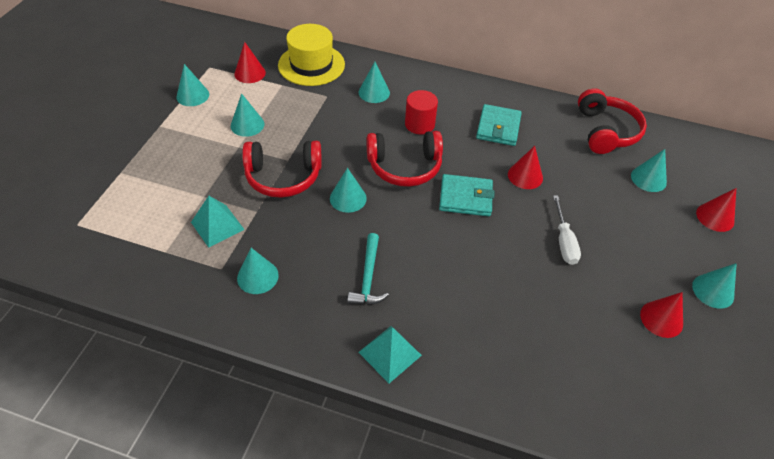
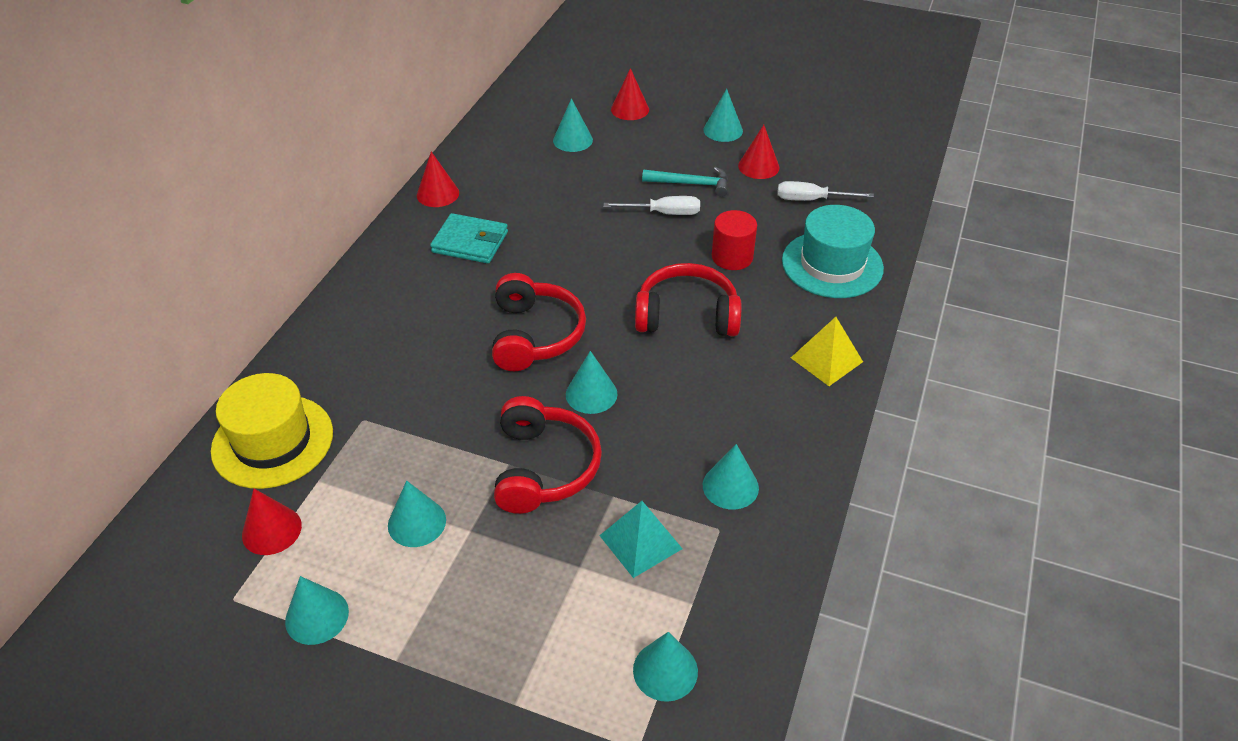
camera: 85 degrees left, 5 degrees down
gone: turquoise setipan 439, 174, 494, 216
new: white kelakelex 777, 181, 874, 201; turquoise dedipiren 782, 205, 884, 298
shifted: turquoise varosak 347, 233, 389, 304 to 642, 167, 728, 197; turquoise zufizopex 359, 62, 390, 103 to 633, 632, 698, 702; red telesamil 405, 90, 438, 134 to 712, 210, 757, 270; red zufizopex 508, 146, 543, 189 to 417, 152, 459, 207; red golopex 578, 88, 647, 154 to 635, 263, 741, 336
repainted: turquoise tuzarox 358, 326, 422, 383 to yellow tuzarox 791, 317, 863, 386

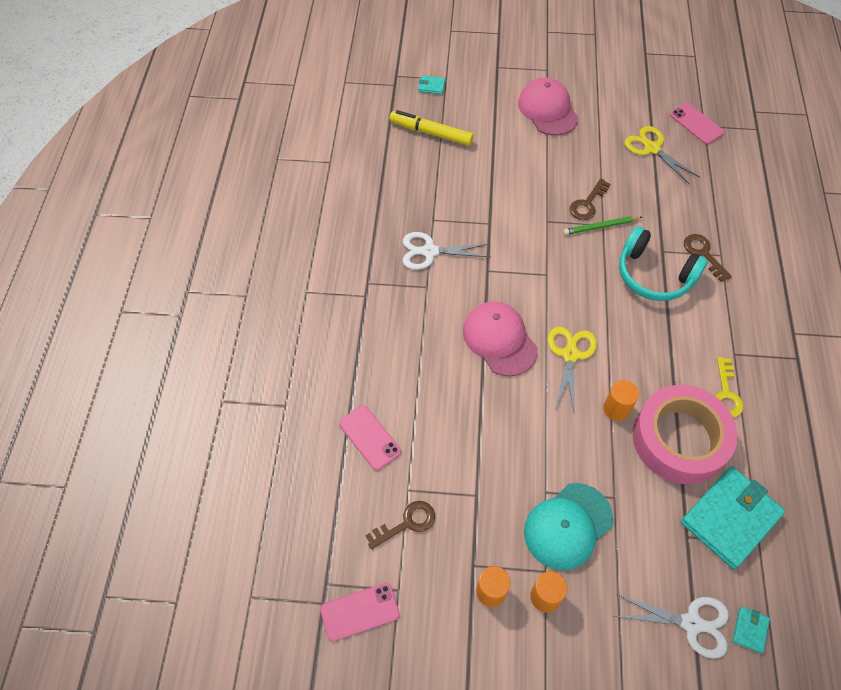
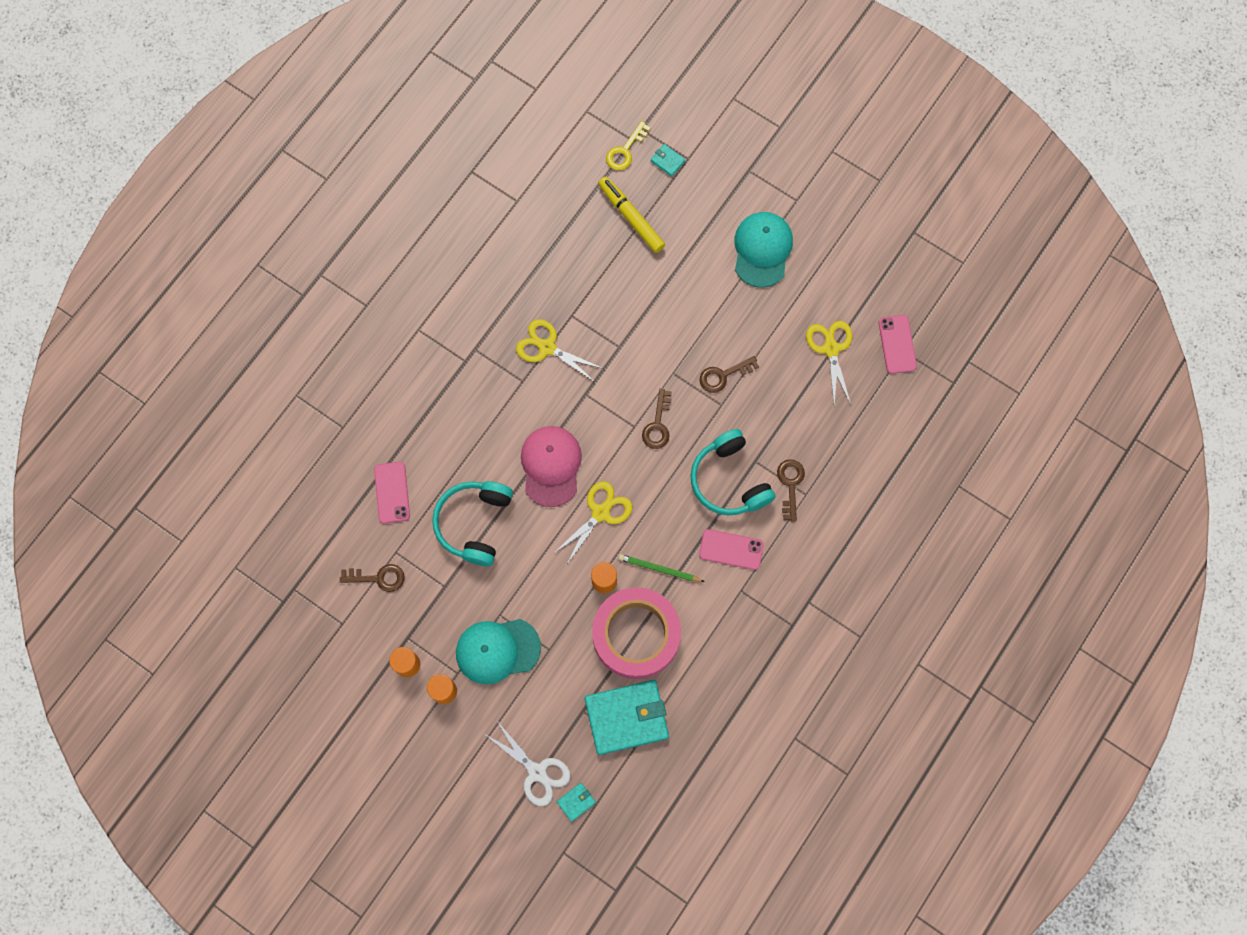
camera: 30 degrees right, 15 degrees up
new: turquoise golopex 432, 481, 513, 566; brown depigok 642, 389, 672, 449
shifted: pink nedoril 320, 583, 400, 642 to 699, 529, 764, 570; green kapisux 563, 216, 642, 235 to 618, 554, 705, 582; yellow depigok 715, 357, 744, 418 to 606, 121, 651, 170
repainted: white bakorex 403, 232, 490, 270 to yellow bakorex 516, 319, 604, 383; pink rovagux 518, 78, 579, 136 to turquoise rovagux 734, 212, 793, 288

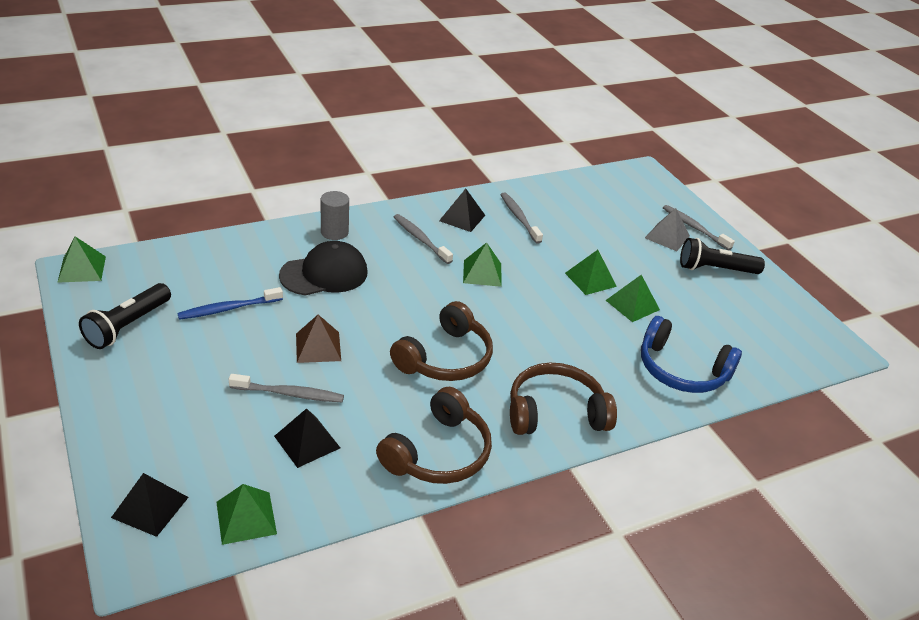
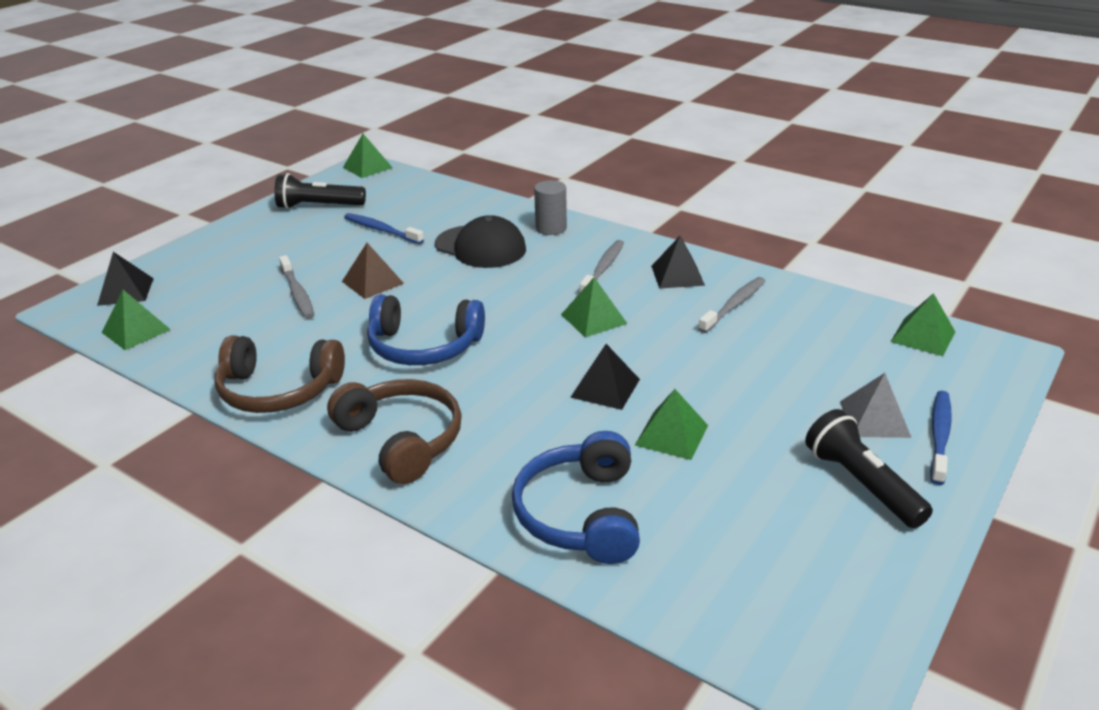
camera: 65 degrees right, 5 degrees down
shifted: black tuzarox 274, 408, 340, 468 to 570, 344, 640, 410; green tuzarox 565, 250, 617, 295 to 890, 293, 955, 356
repainted: brown golopex 390, 301, 493, 381 to blue golopex 367, 295, 485, 365; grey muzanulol 663, 205, 735, 250 to blue muzanulol 930, 391, 952, 485

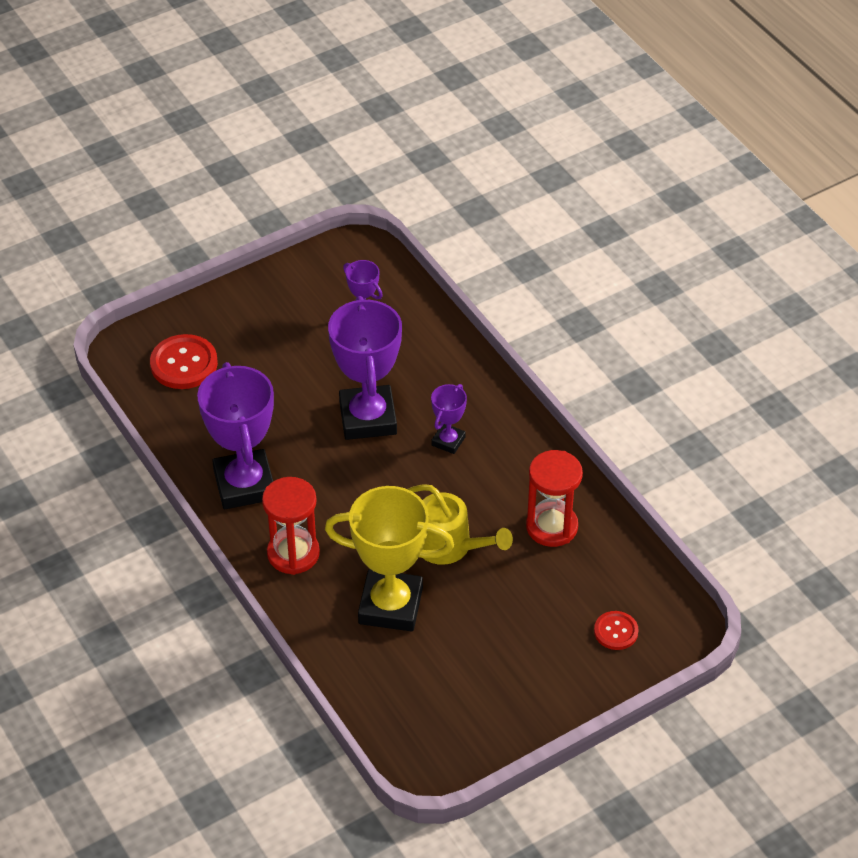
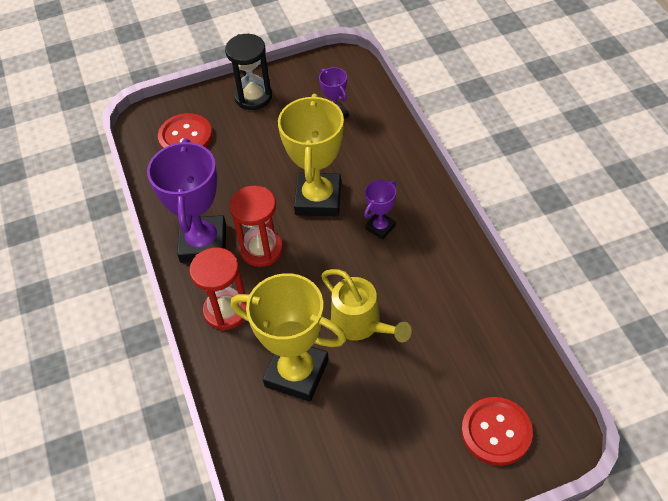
camera: 15 degrees right, 5 degrees up
new: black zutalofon 225, 34, 272, 110
shifted: red zutalofon 526, 450, 583, 547 to 229, 185, 283, 267
repainted: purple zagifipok 328, 296, 402, 440 to yellow zagifipok 278, 94, 344, 216
scaled: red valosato 594, 611, 639, 650 = 461, 397, 533, 466 x1.68

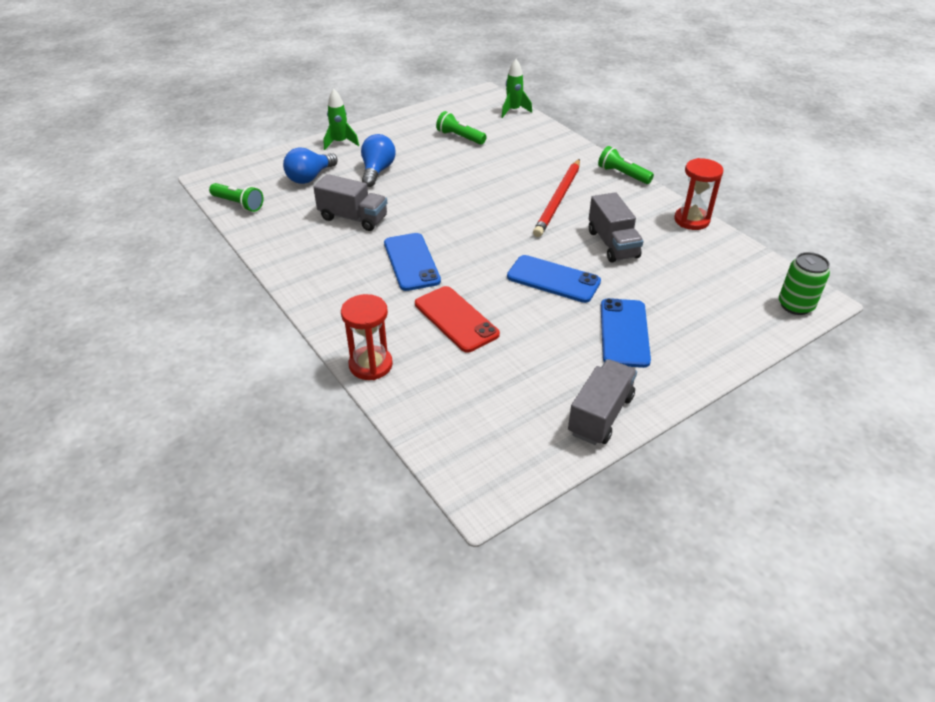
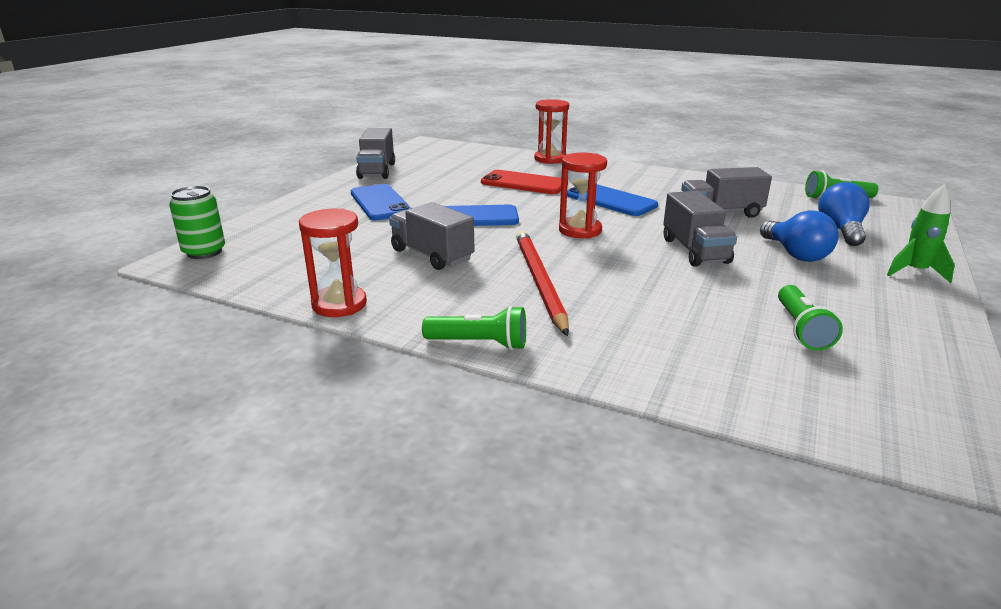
camera: 150 degrees right, 15 degrees down
gone: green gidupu 501, 59, 532, 118
new: red zutalofon 559, 153, 607, 239; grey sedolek 663, 191, 737, 267
rotated: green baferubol 436, 111, 487, 145 = 778, 285, 843, 351 90 degrees clockwise

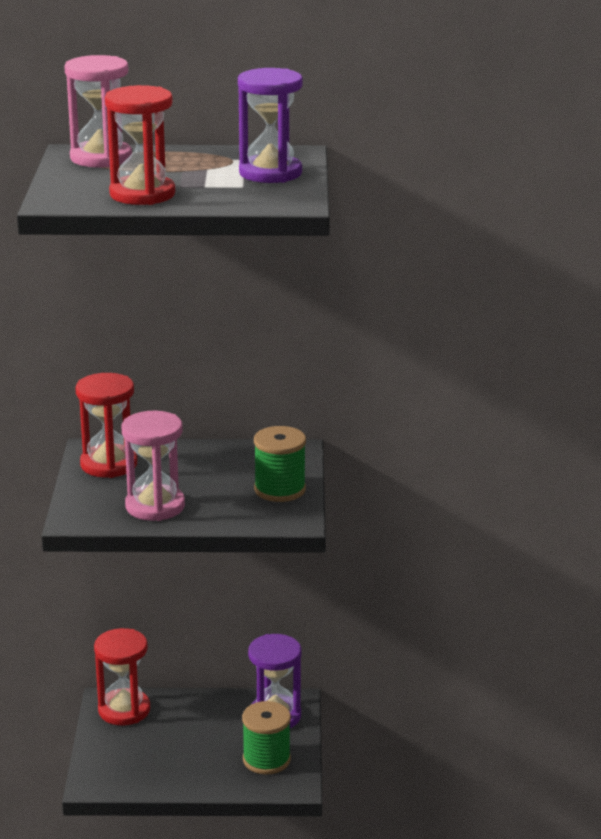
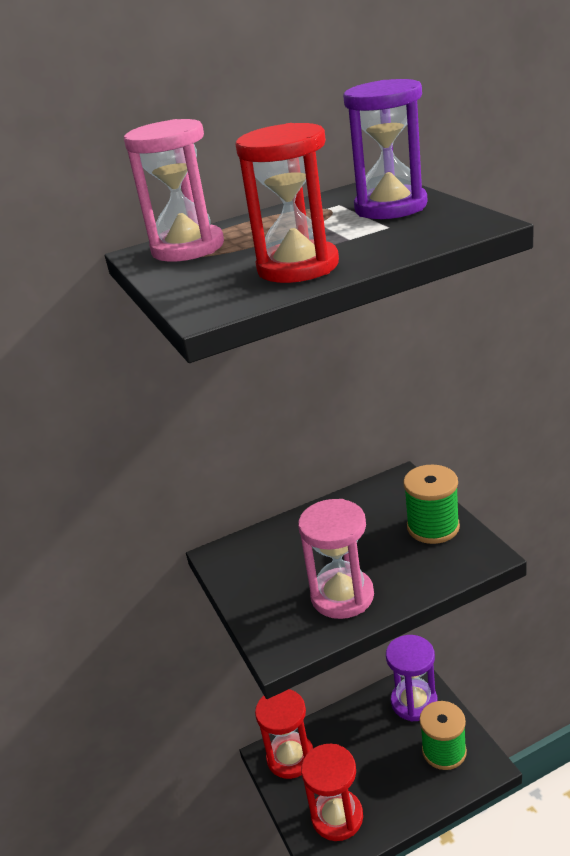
camera: 20 degrees left, 5 degrees up
shifted: red zutalofon 76, 373, 137, 478 to 301, 744, 363, 841

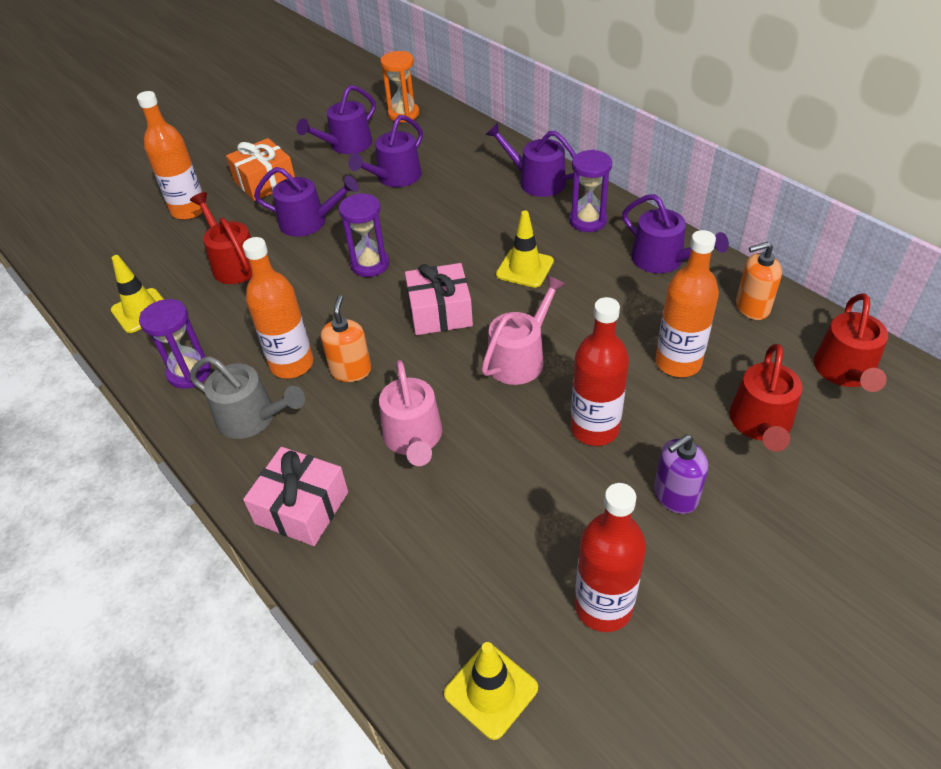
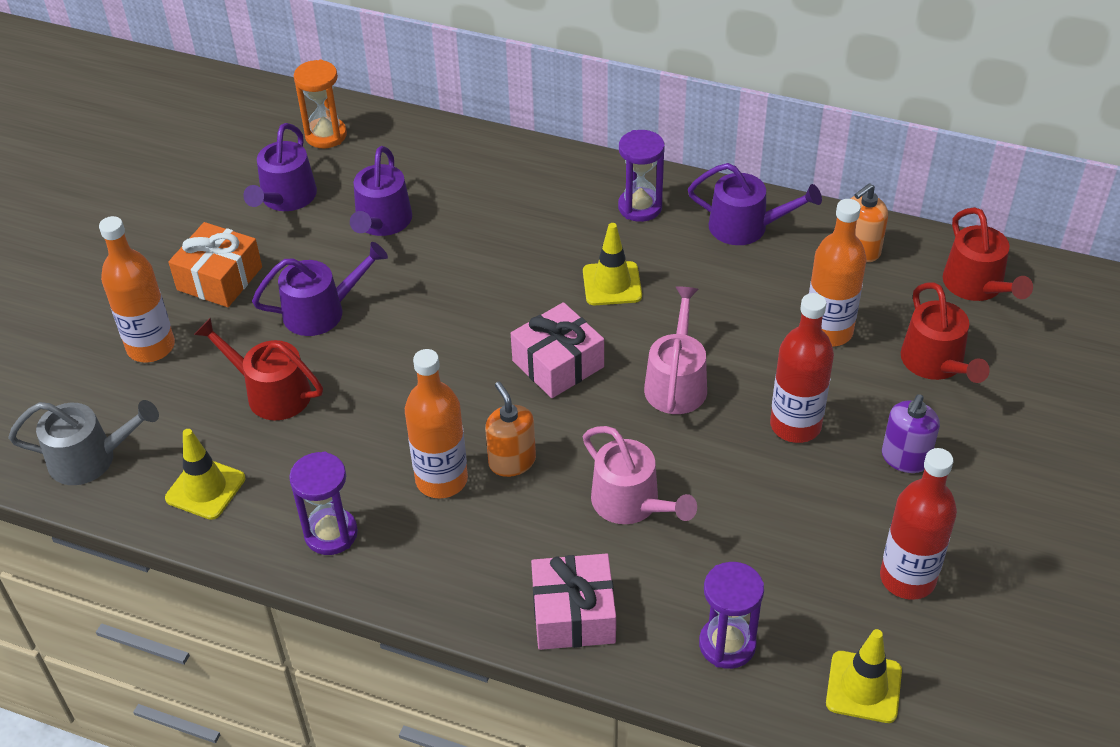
camera: 30 degrees left, 0 degrees up
gone: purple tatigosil 485, 122, 576, 197
shifted: grey tatigosil 190, 356, 305, 439 to 8, 400, 159, 485; purple zutalofon 339, 193, 389, 277 to 699, 562, 764, 669

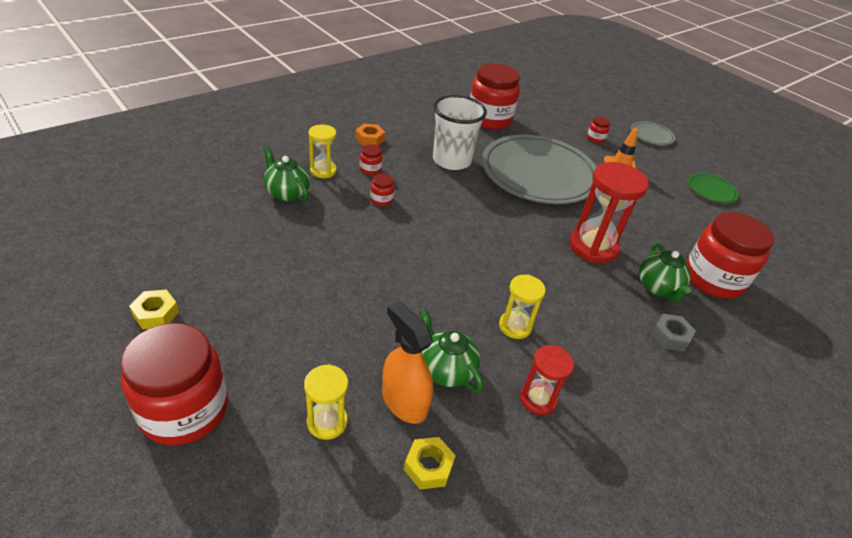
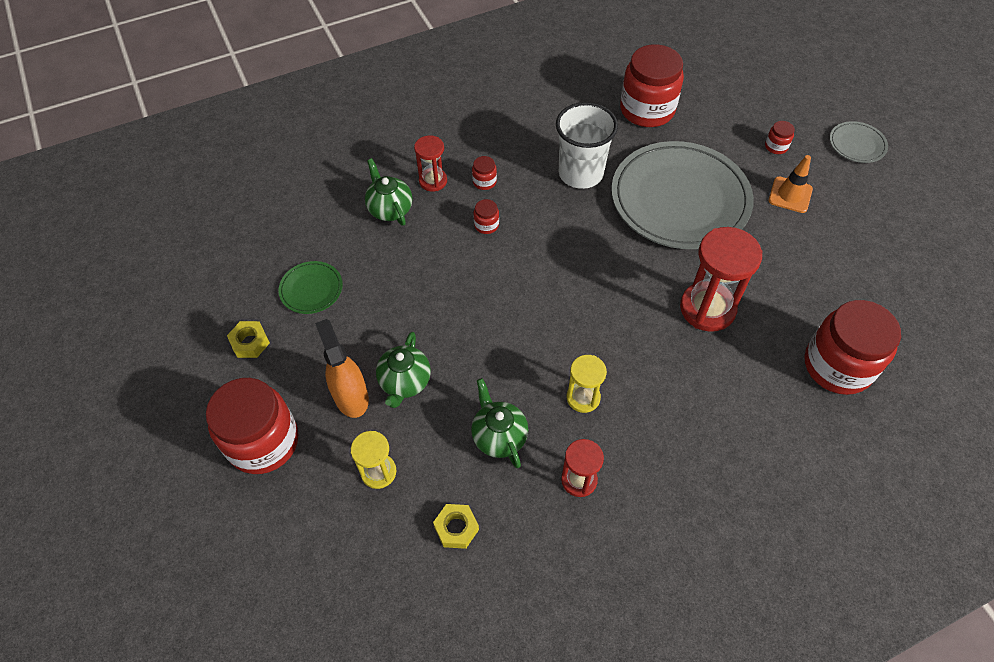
camera: 20 degrees right, 15 degrees up
gone: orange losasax 356, 124, 385, 146; grey losasax 651, 314, 696, 351
shifted: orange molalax 382, 301, 433, 424 to 315, 319, 369, 418; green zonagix 639, 243, 691, 302 to 376, 332, 431, 408; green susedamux 688, 173, 739, 203 to 278, 261, 343, 314
repainted: yellow zutalofon 309, 125, 337, 178 to red zutalofon 414, 135, 447, 192

